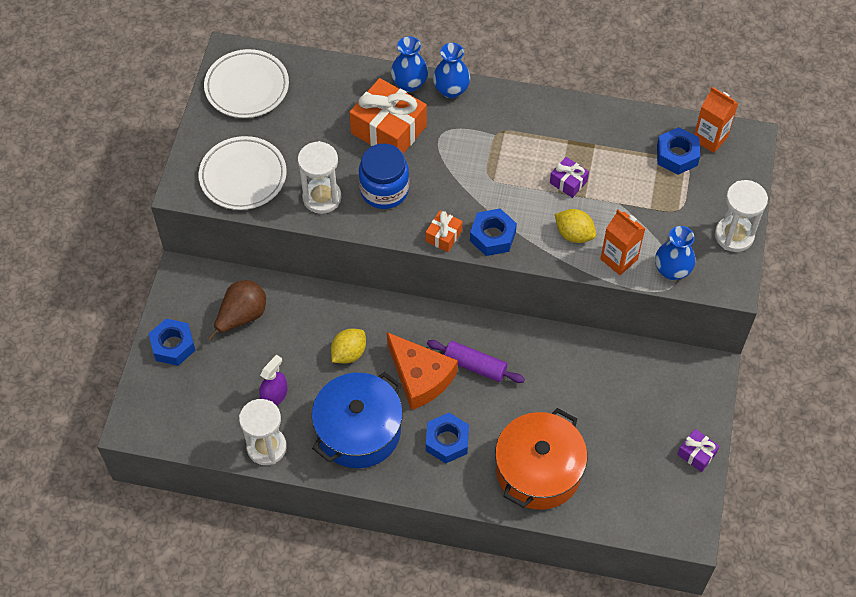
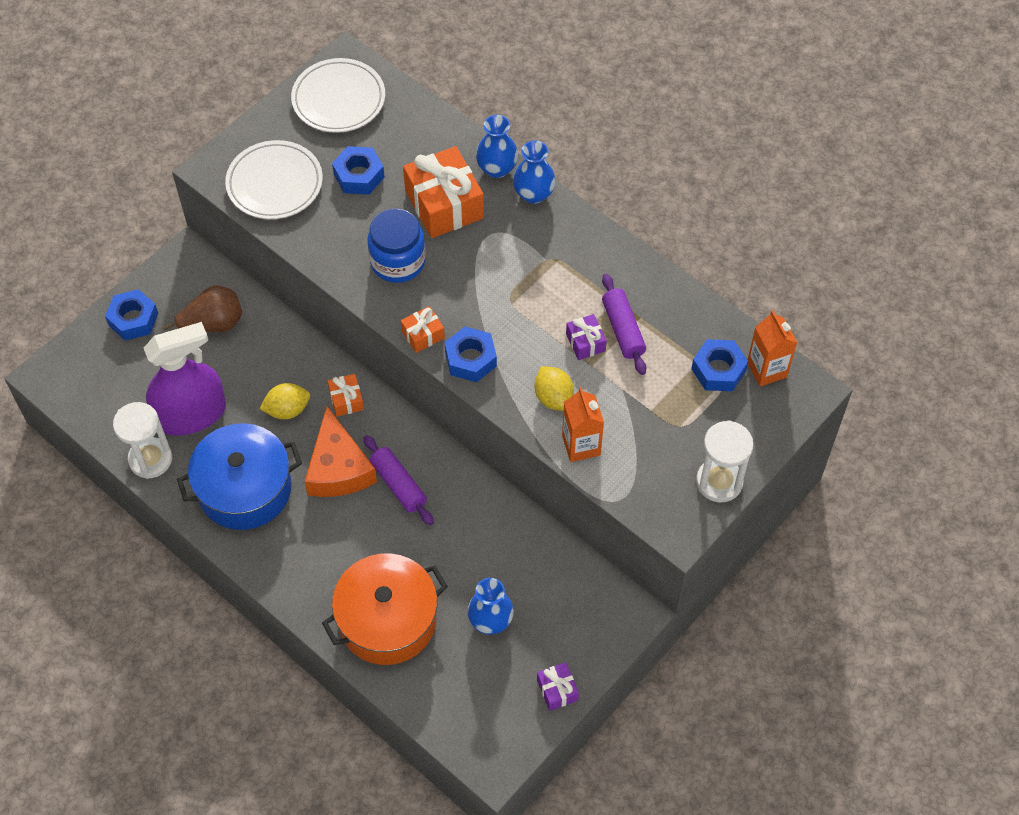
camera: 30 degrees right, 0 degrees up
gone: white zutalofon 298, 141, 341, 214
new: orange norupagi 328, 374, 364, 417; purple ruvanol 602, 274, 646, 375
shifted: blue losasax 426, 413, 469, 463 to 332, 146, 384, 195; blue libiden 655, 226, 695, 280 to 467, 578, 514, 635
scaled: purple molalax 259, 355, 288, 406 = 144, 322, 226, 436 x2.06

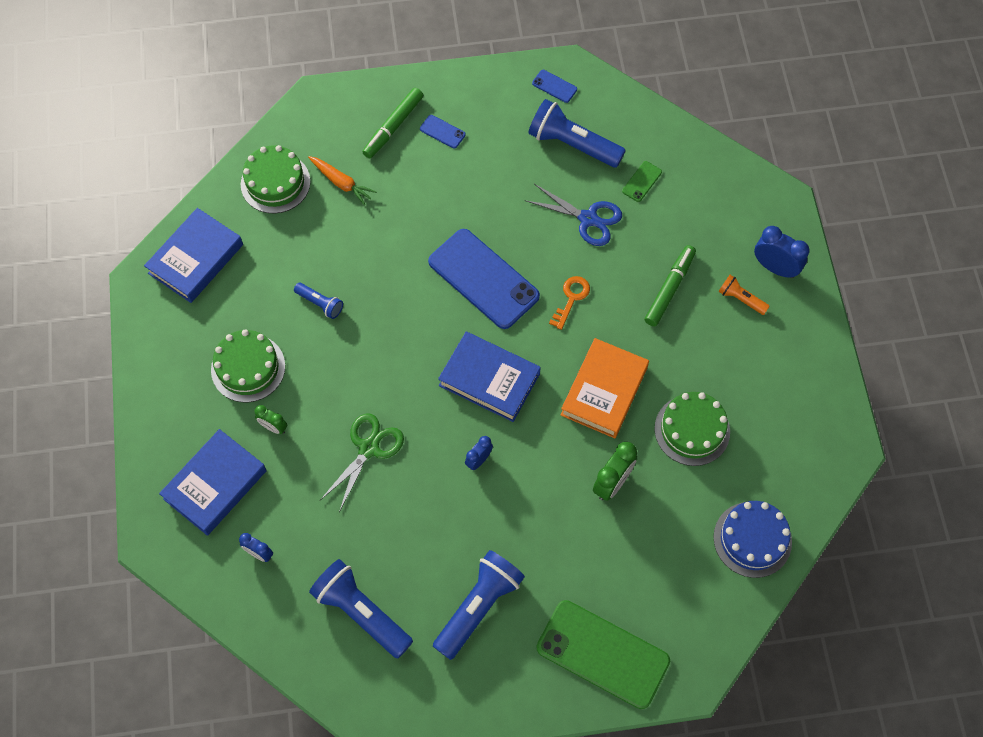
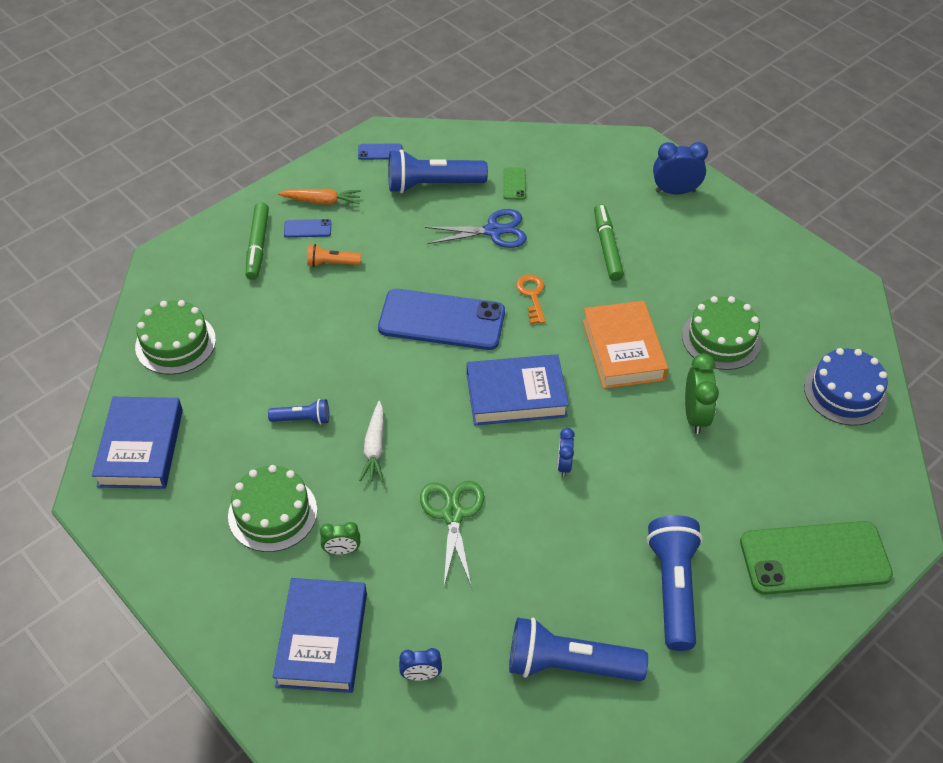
camera: 35 degrees left, 15 degrees down
new: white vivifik 359, 401, 384, 482
shifted: orange vivifik 308, 156, 376, 206 to 278, 189, 361, 205; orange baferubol 718, 275, 770, 315 to 307, 244, 361, 267

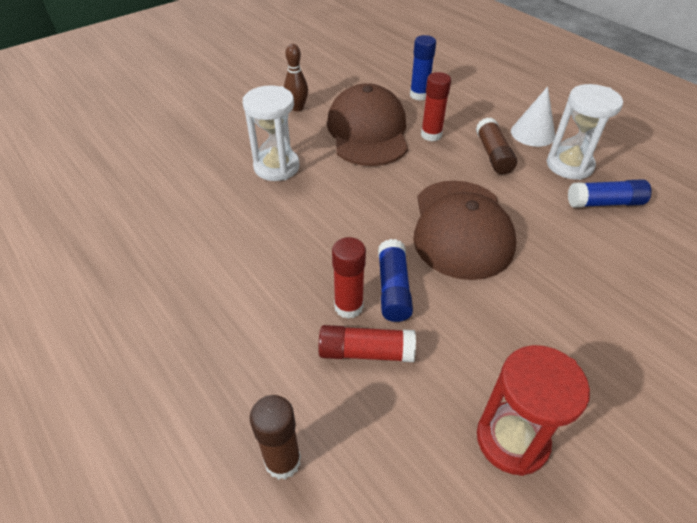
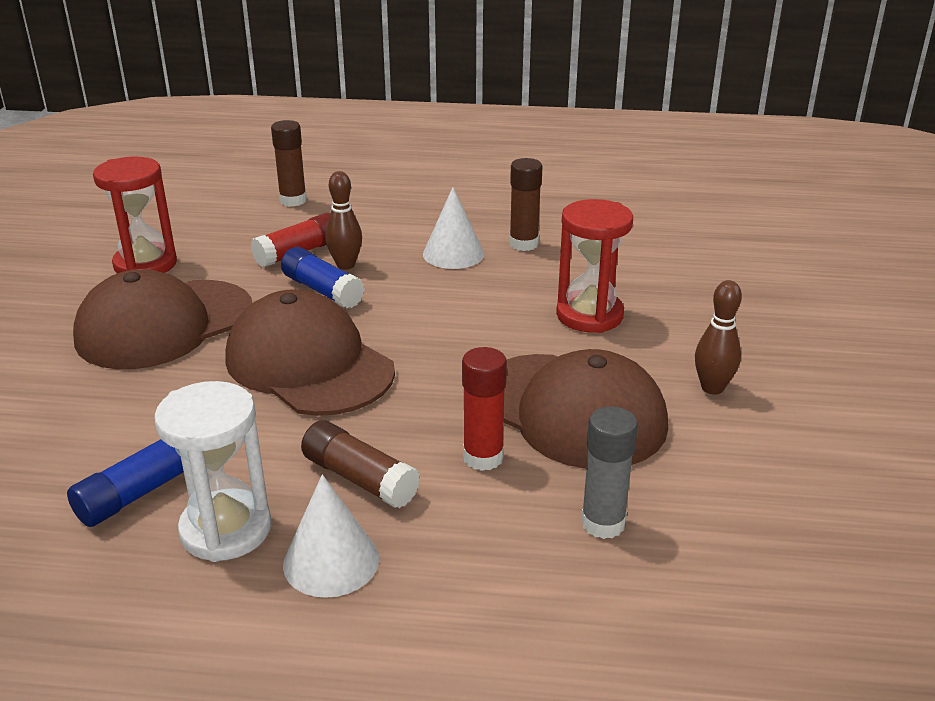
camera: 135 degrees right, 15 degrees down
new: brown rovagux 73, 269, 252, 369; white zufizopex 423, 187, 484, 269; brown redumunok 509, 158, 543, 251
swapped: red redumunok 332, 237, 366, 319 to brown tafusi 325, 171, 362, 270
repainted: white zutalofon 243, 85, 300, 181 to red zutalofon 556, 199, 633, 333; blue redumunok 410, 35, 436, 101 to grey redumunok 581, 406, 638, 539

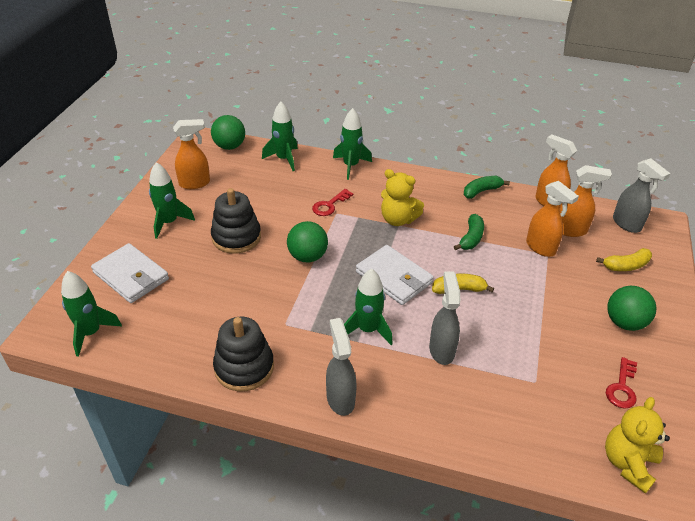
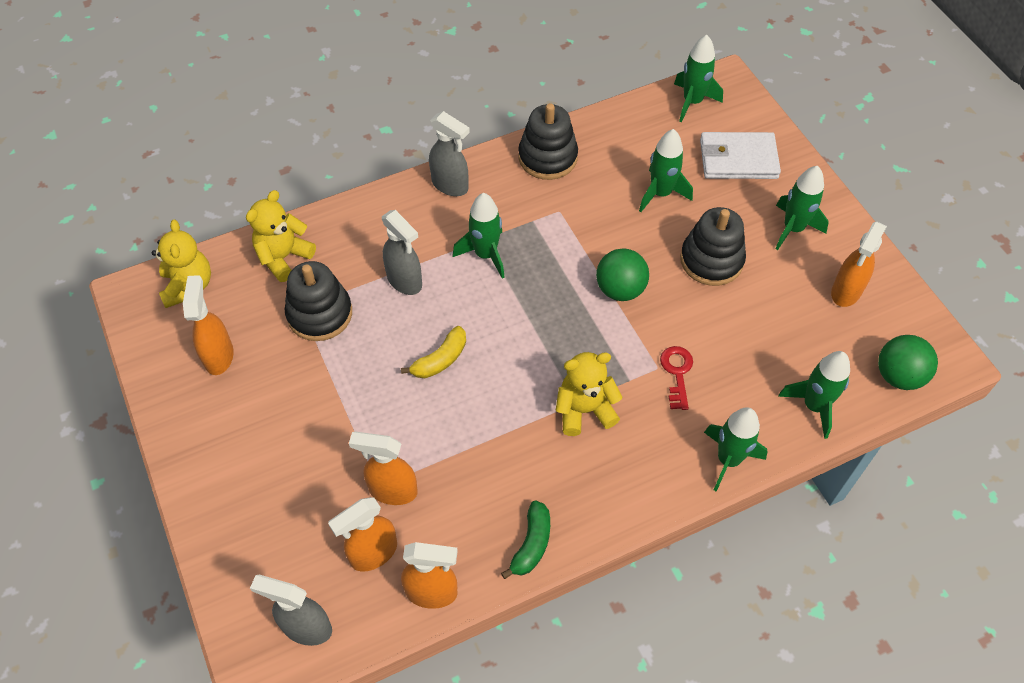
camera: 140 degrees right, 15 degrees up
gone: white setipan 356, 245, 434, 305; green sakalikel 454, 214, 484, 250; yellow sakalikel 596, 248, 652, 271; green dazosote 607, 286, 656, 331
new: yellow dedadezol 246, 190, 316, 282; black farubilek 285, 261, 352, 341; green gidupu 639, 129, 693, 212
swapped: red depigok 606, 357, 637, 408 to orange molalax 183, 275, 234, 375

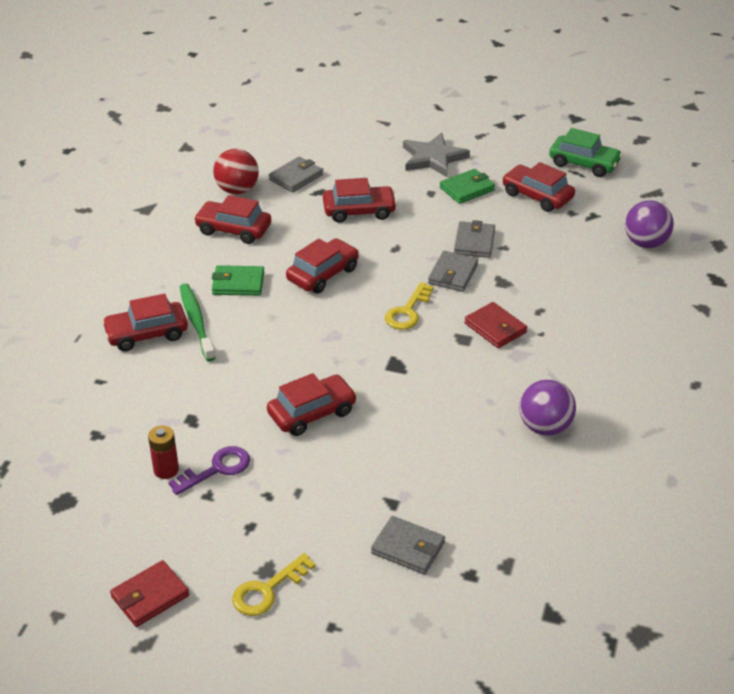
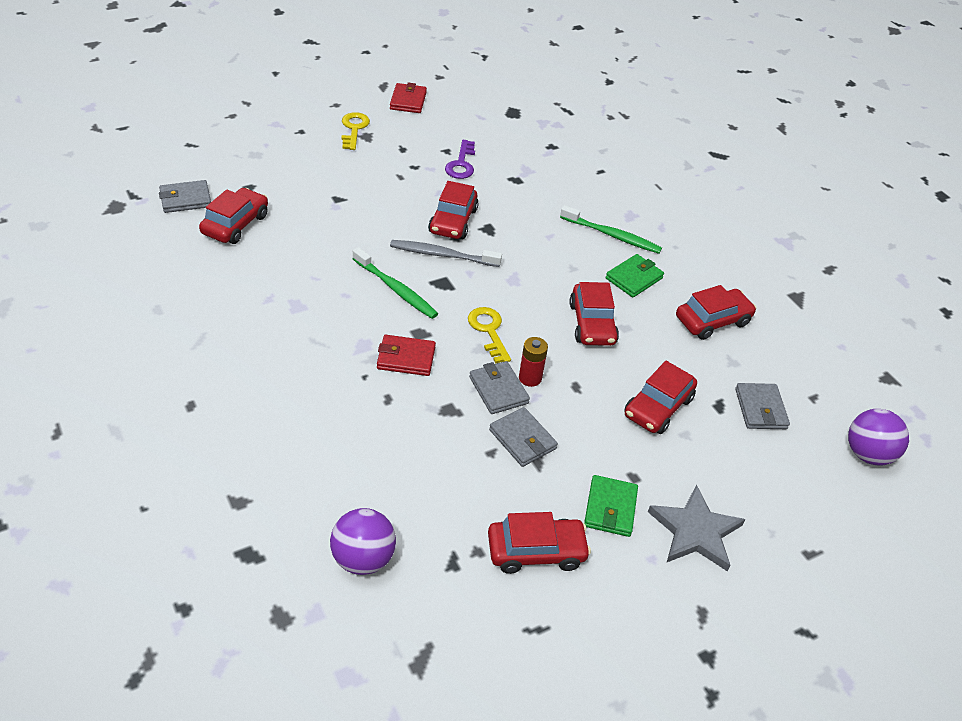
camera: 130 degrees right, 5 degrees up
gone: red dazosote 213, 149, 259, 194; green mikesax 549, 128, 623, 177
new: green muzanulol 353, 247, 438, 319; grey muzanulol 390, 240, 502, 267
shifted: red mikesax 102, 294, 188, 351 to 199, 188, 268, 244; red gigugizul 148, 425, 179, 479 to 519, 337, 548, 387; grey setipan 371, 516, 445, 575 to 159, 180, 211, 213; purple dazosote 519, 379, 576, 436 to 848, 409, 909, 466

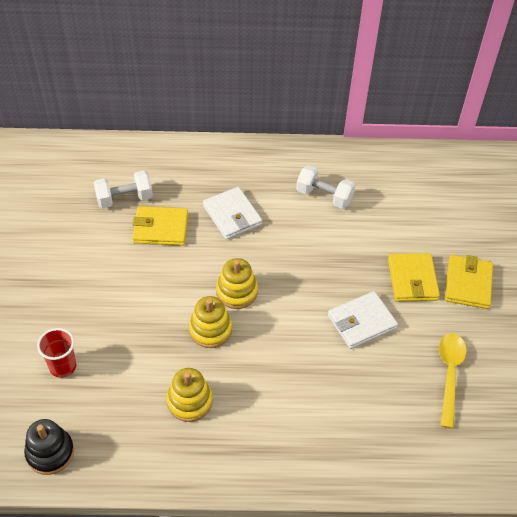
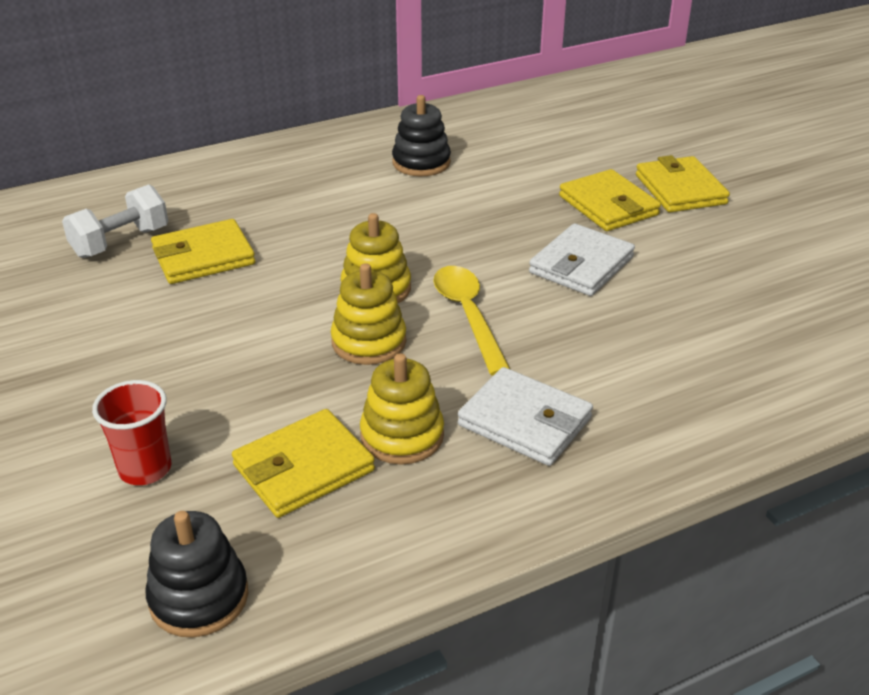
camera: 25 degrees left, 15 degrees down
new: yellow setipan 232, 409, 375, 518
shifted: white setipan 203, 187, 262, 240 to 458, 367, 593, 466; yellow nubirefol 439, 333, 467, 428 to 433, 266, 511, 375
swapped: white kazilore 296, 165, 355, 209 to black farubilek 392, 95, 451, 176

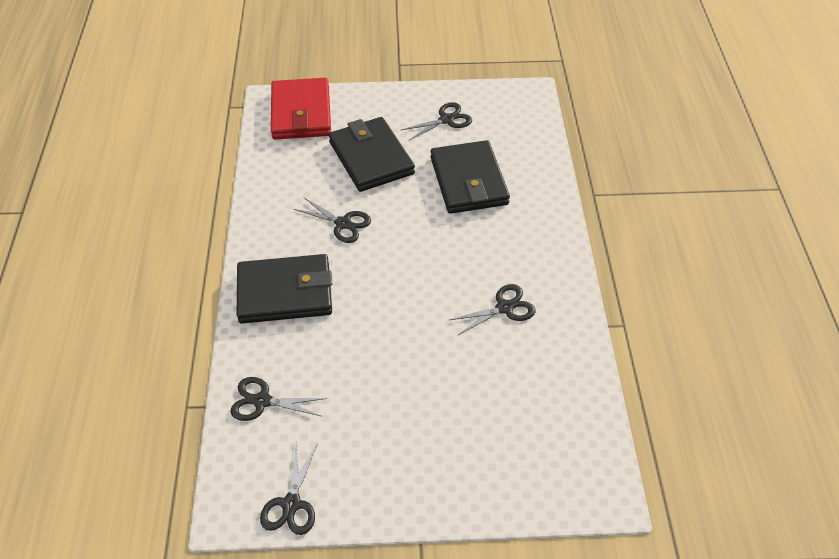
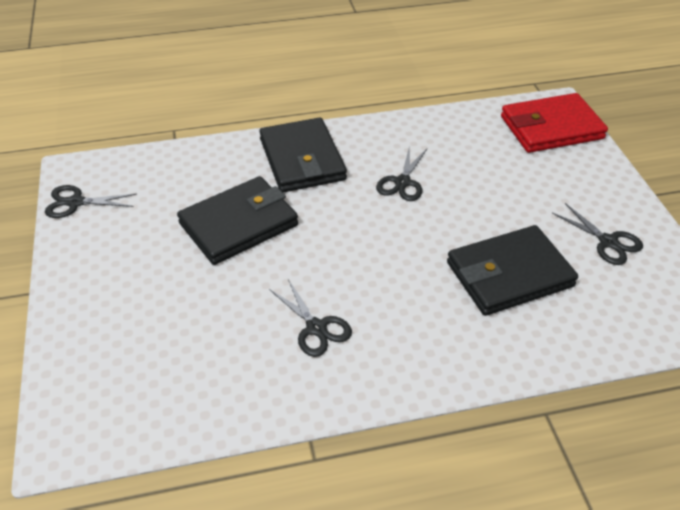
camera: 80 degrees right, 5 degrees down
gone: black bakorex 230, 377, 327, 421
shifted: black setipan 329, 117, 415, 192 to 177, 176, 298, 265

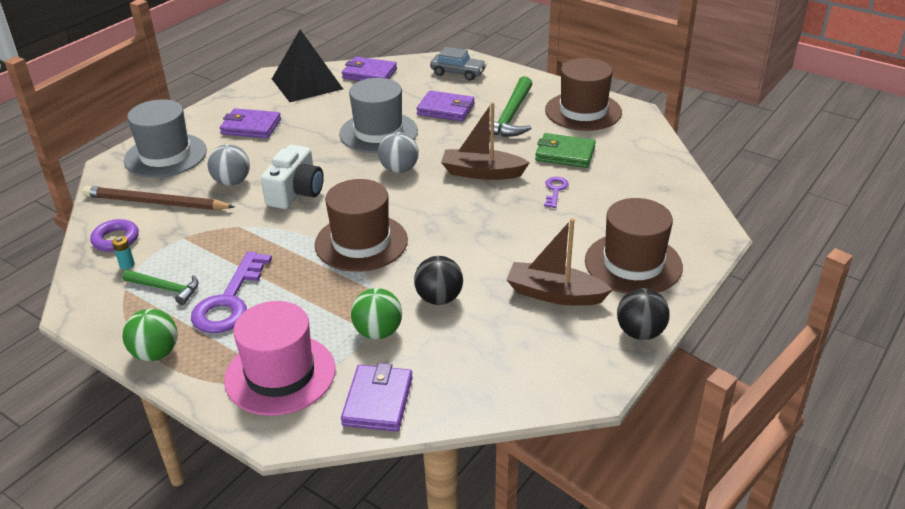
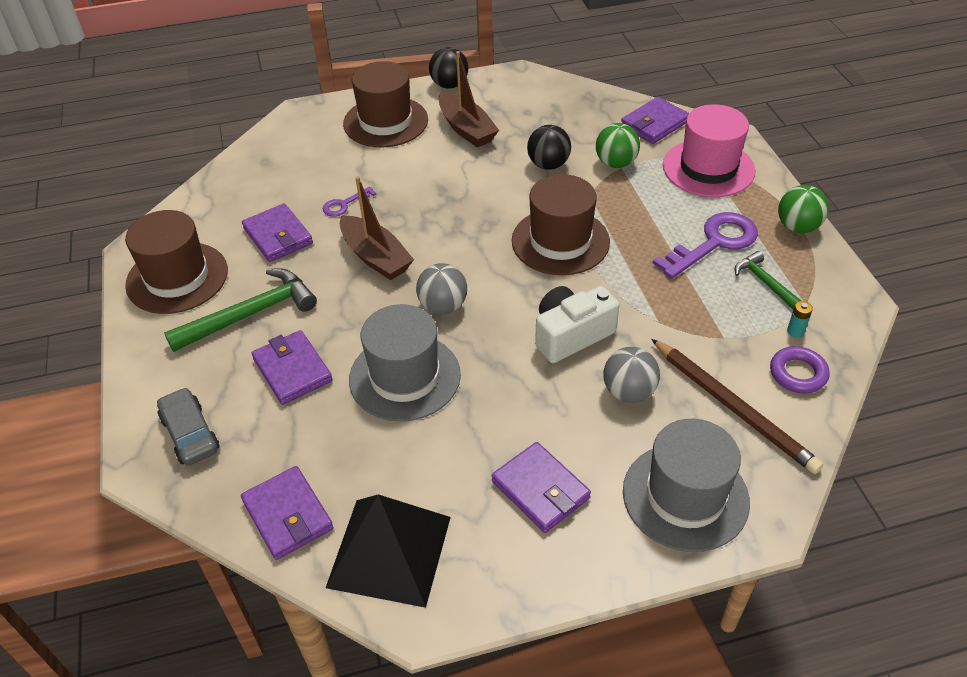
camera: 140 degrees left, 10 degrees up
repainted: green setipan 535, 133, 596, 168 to purple setipan 242, 203, 313, 262

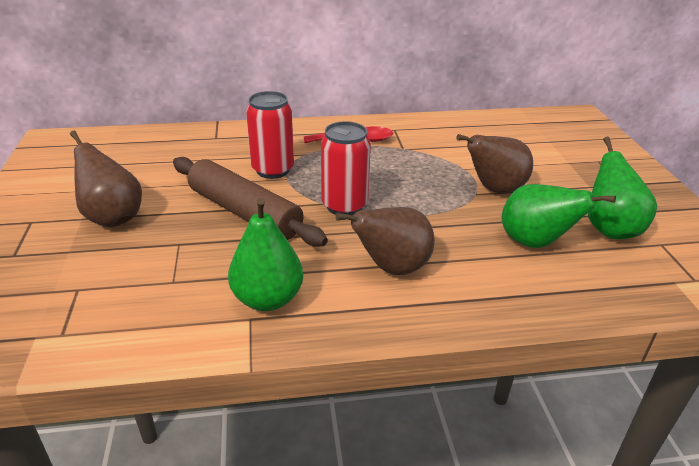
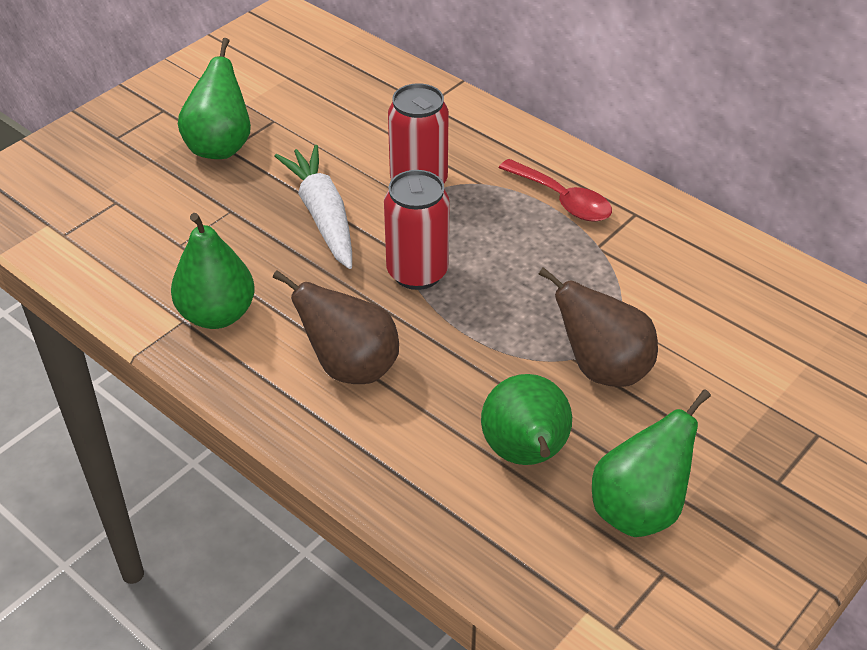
camera: 50 degrees right, 10 degrees up
swapped: brown ruvanol 173, 157, 328, 247 to white vivifik 274, 145, 352, 269
repainted: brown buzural 70, 131, 142, 227 to green buzural 178, 38, 251, 159

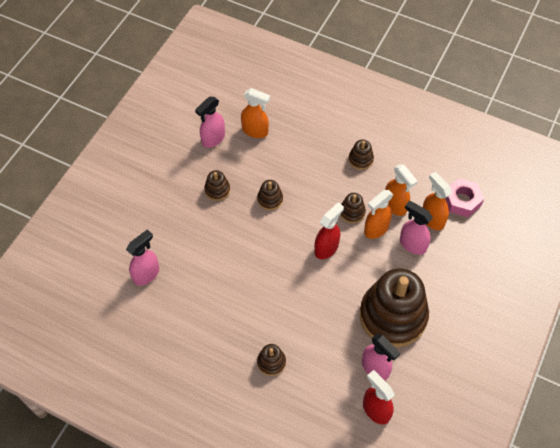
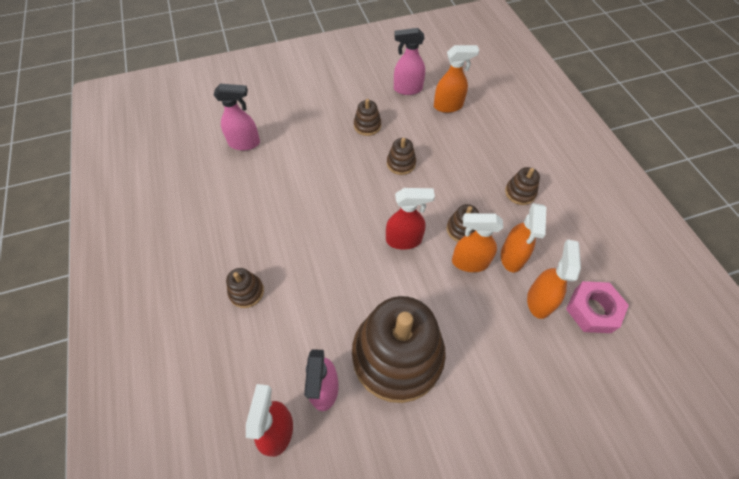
camera: 45 degrees right, 0 degrees up
gone: pink molalax 400, 201, 433, 255
rotated: orange molalax 241, 88, 270, 138 = 434, 45, 479, 113 75 degrees counterclockwise

